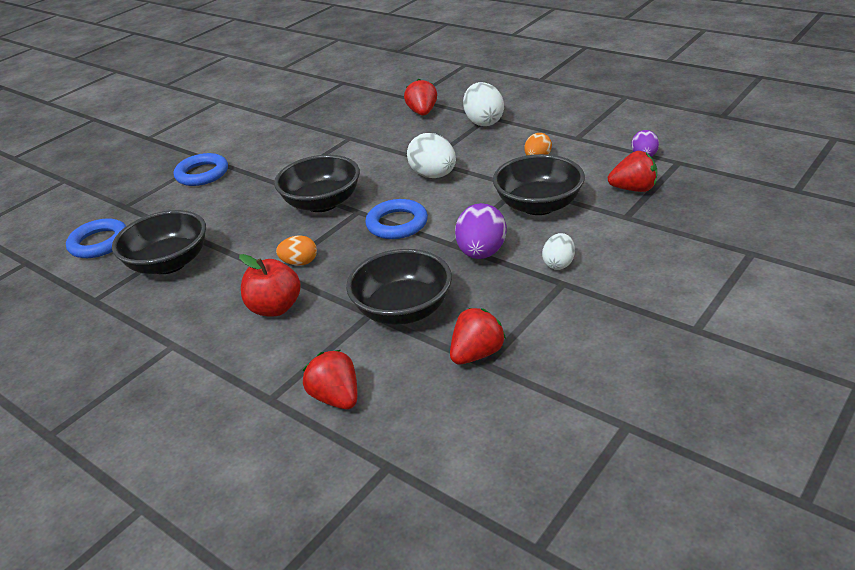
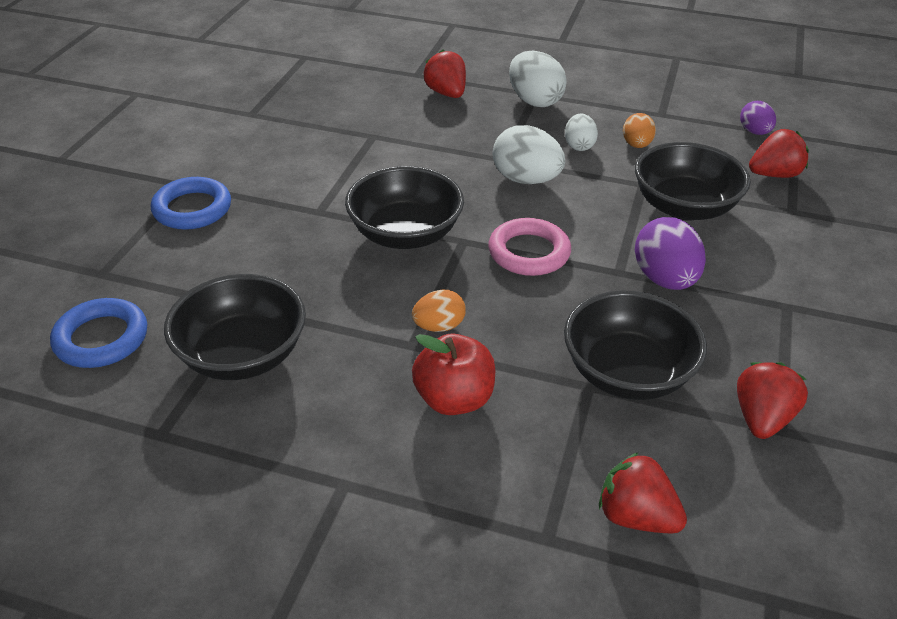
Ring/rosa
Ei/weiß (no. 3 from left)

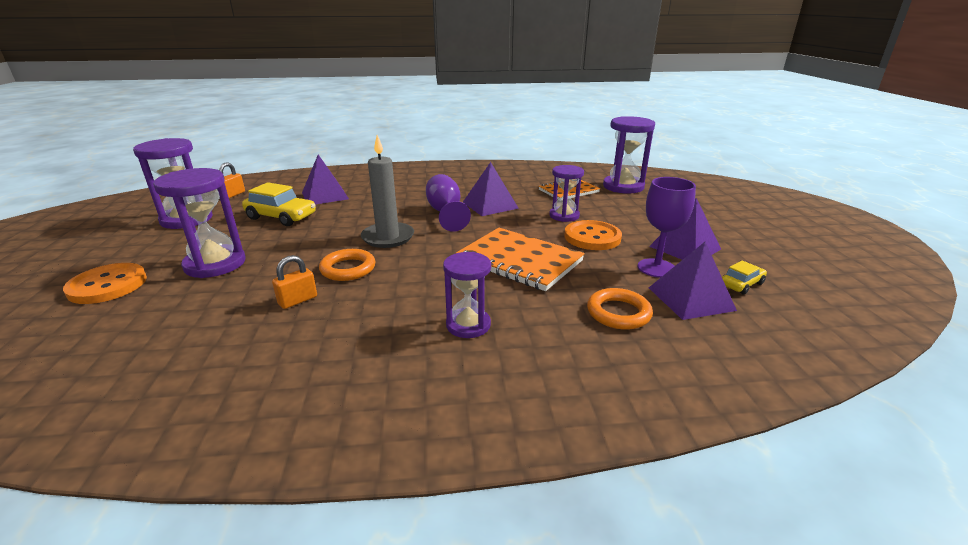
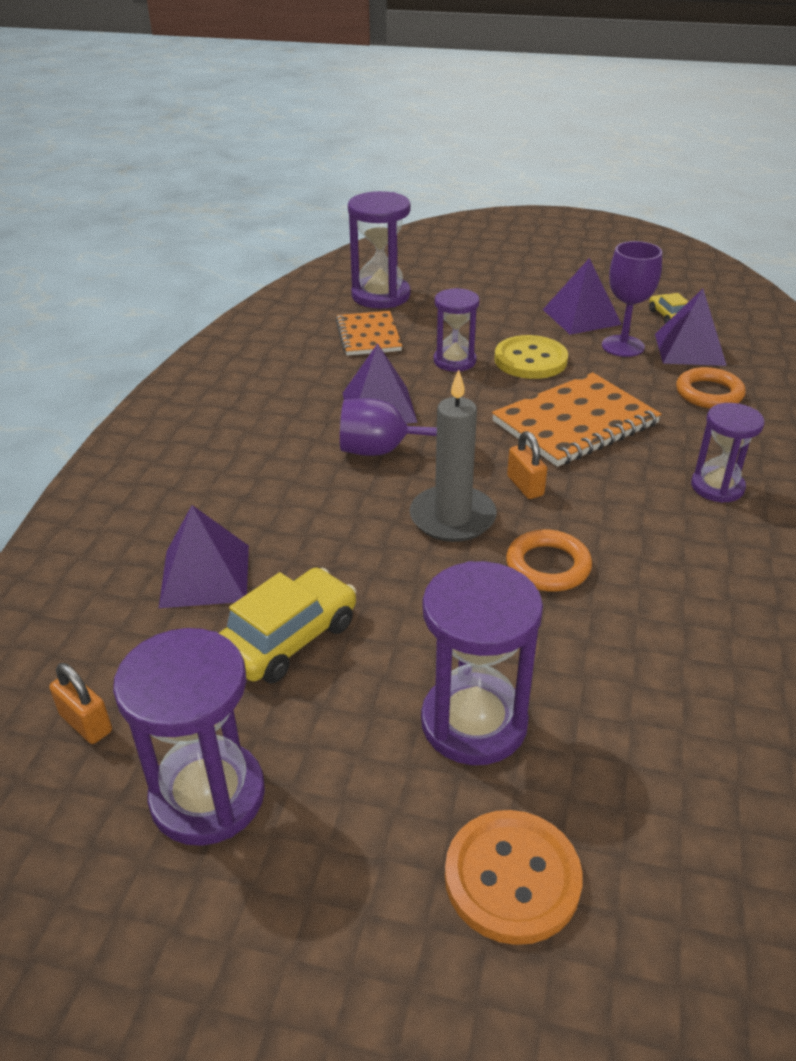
Vorhängeschloss/orange (no. 2 from left)
Knopf/gelb

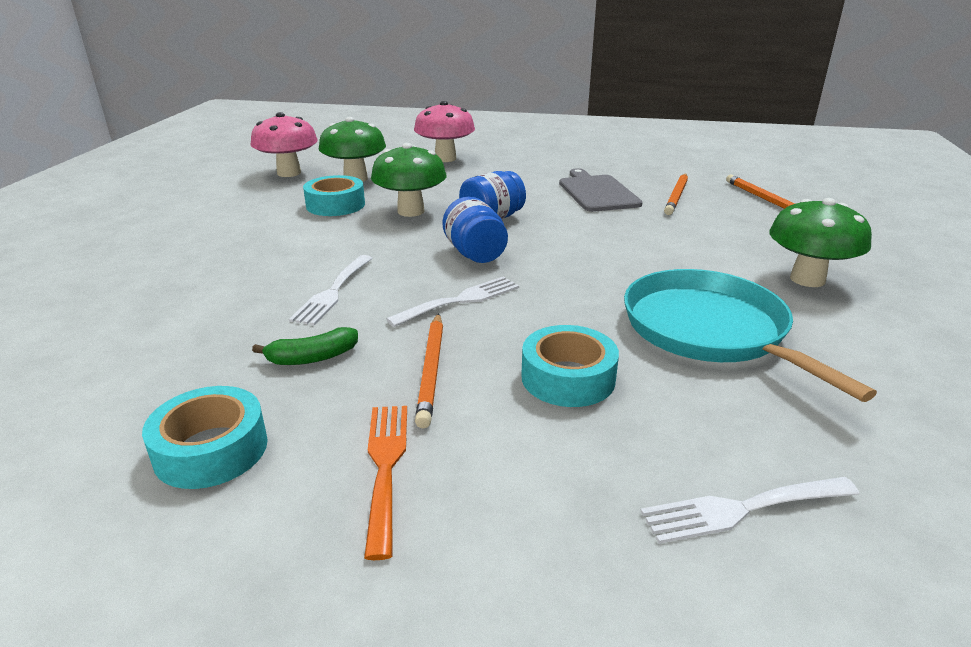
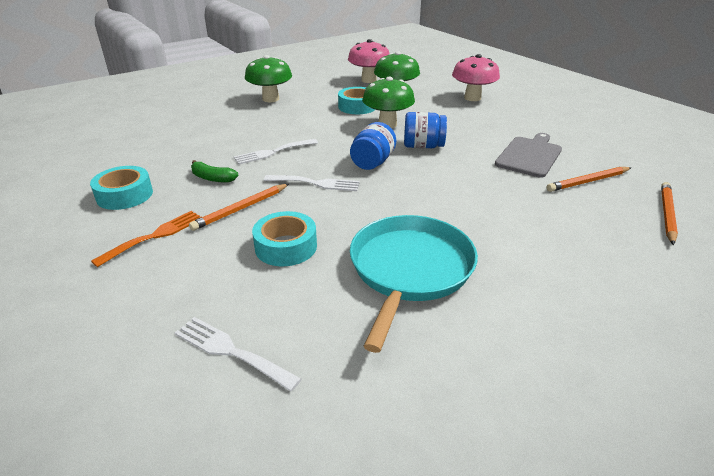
Pilz/grün (no. 1 from left)

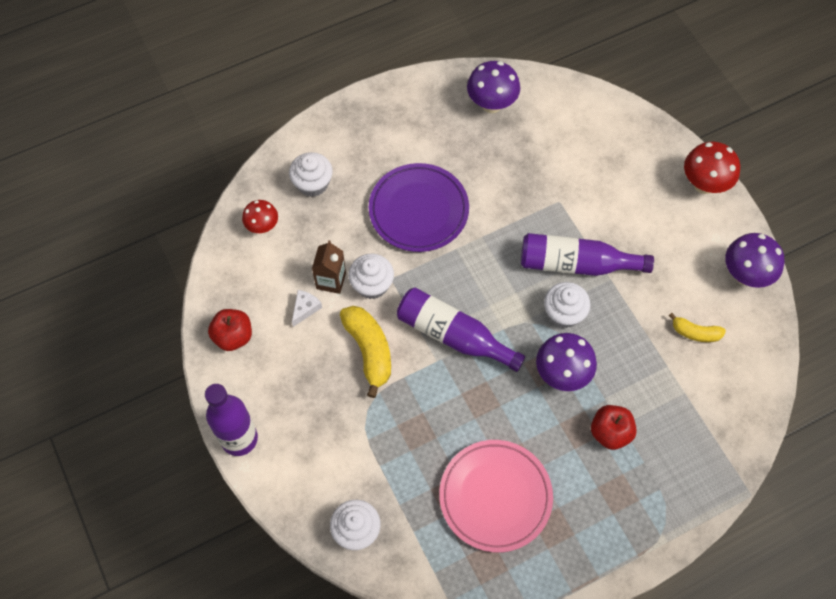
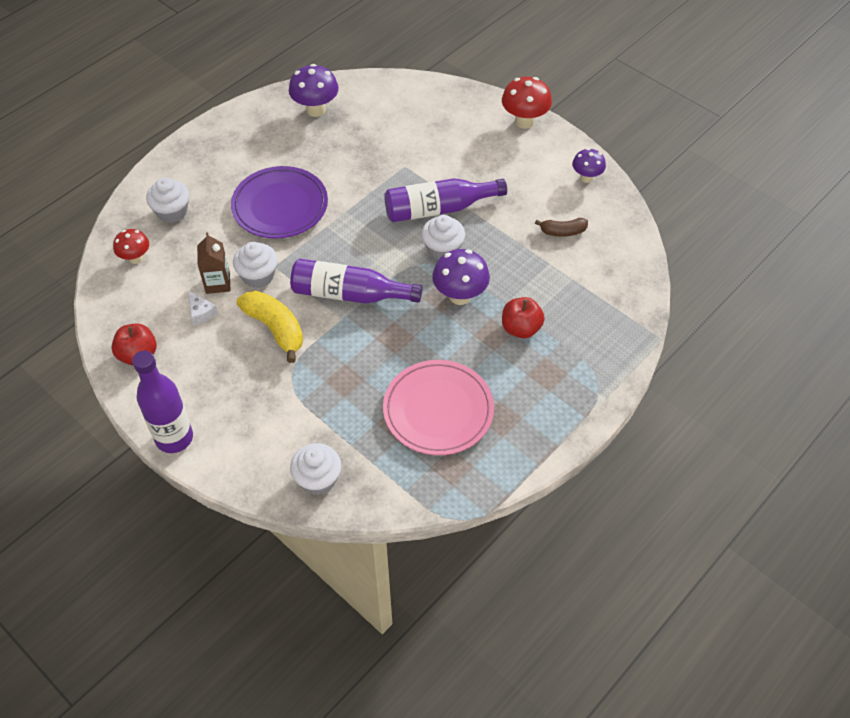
Käse/weiß
Banane/braun
Pilz/lila (no. 3 from left)

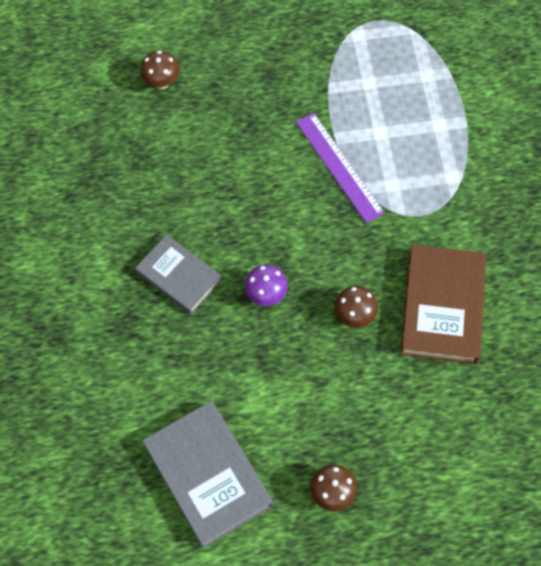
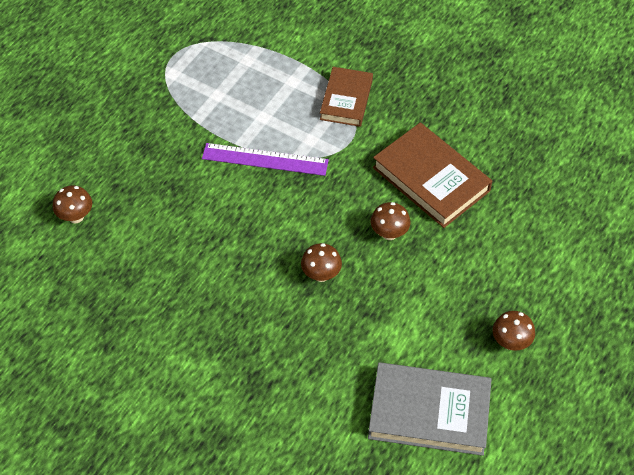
Buch/grau (no. 1 from left in the first image)
Pilz/braun (no. 2 from left)
Buch/braun (no. 1 from left)

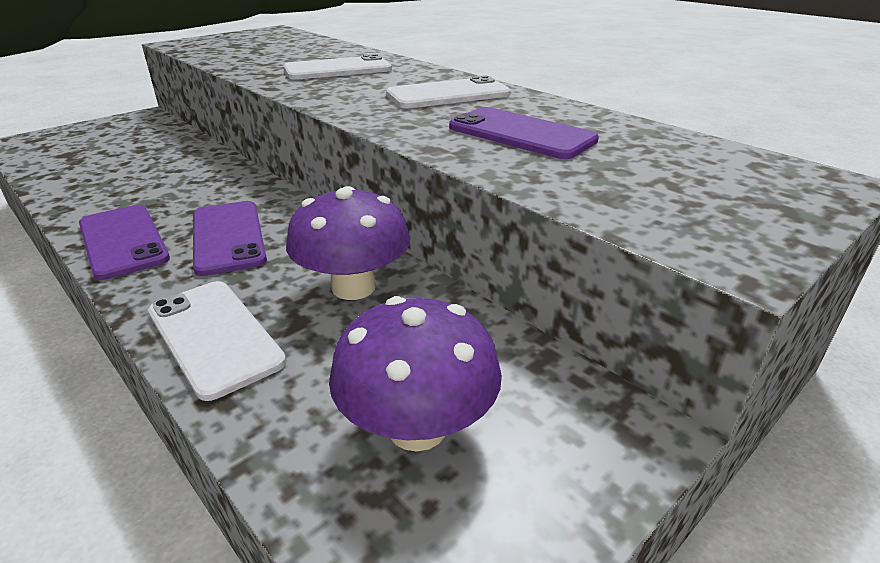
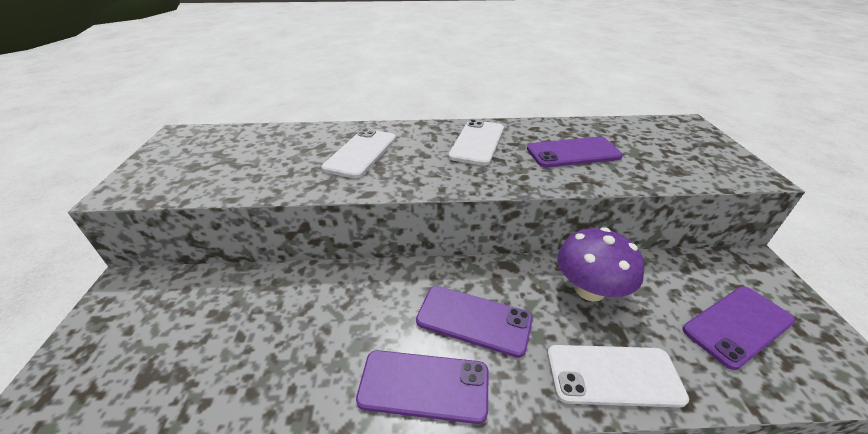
Handy/lila (no. 4 from left)

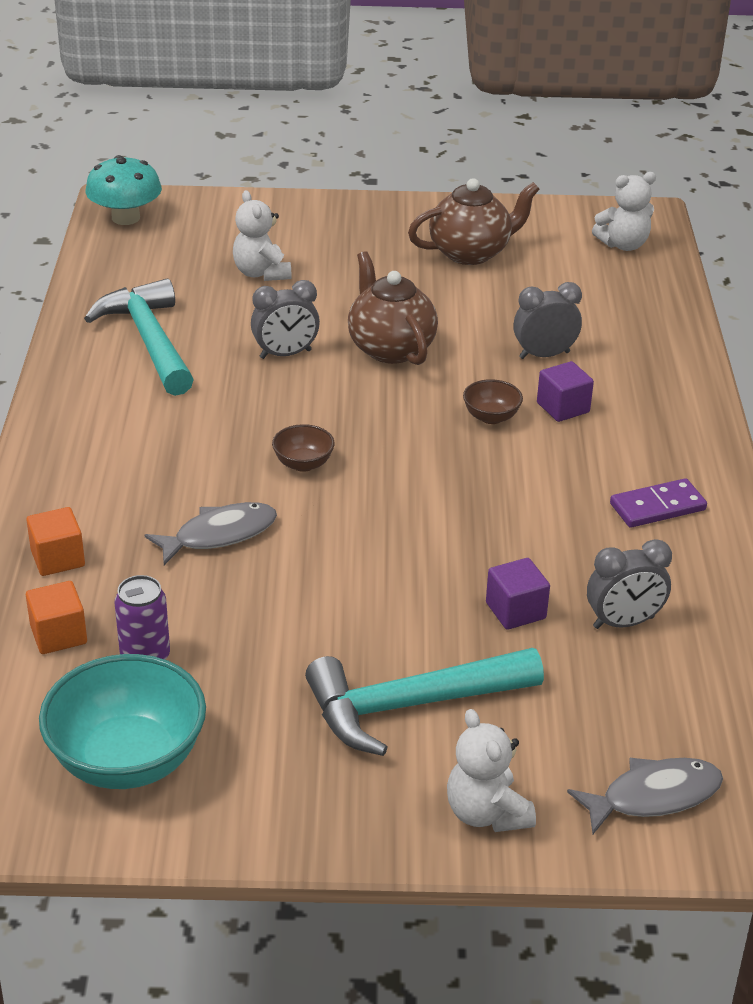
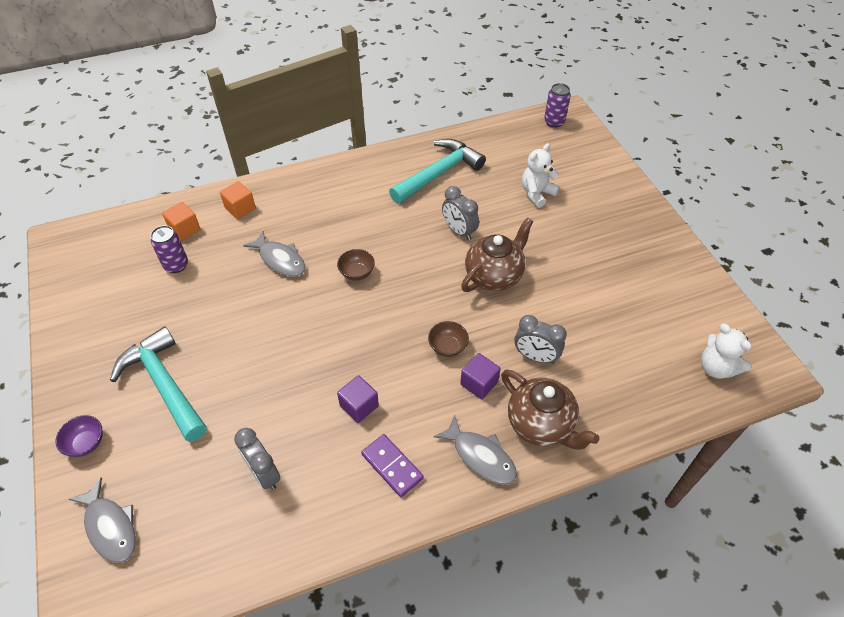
Schüssel/türkis
Dose/lila (no. 2 from left)
Teekanne/braun (no. 2 from left)
Schüssel/lila
Kubus/lila (no. 1 from left)
Wecker/grau (no. 3 from left)
Fisch/grau (no. 3 from left)

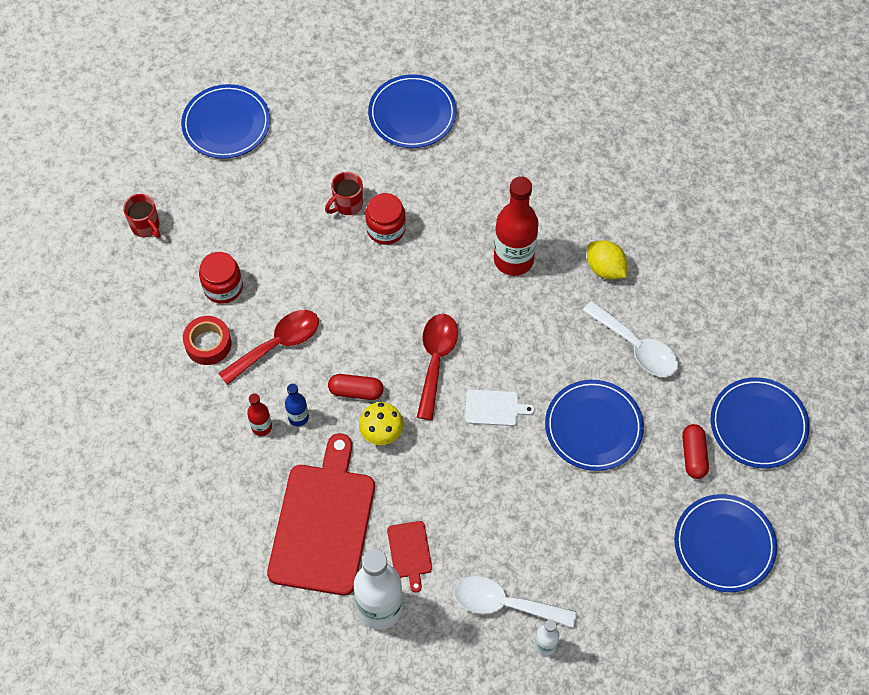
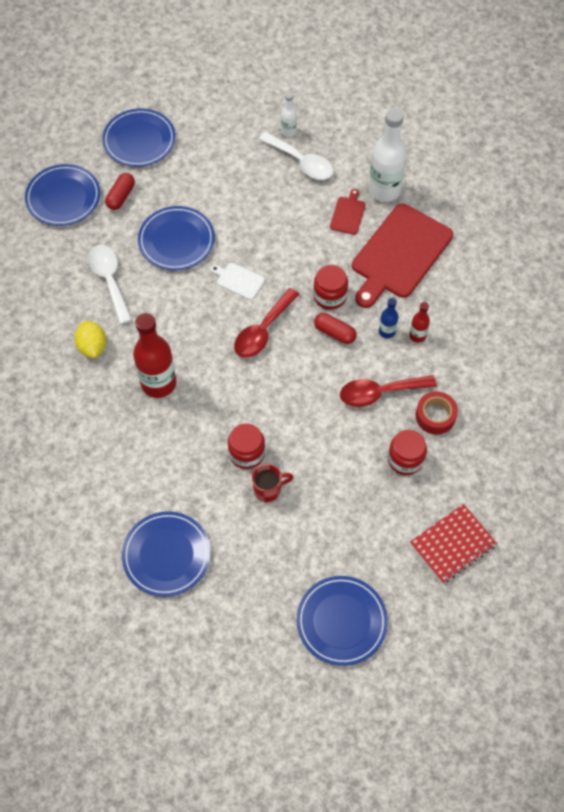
Notizbuch/rot
Einmachglas/rot (no. 2 from left)

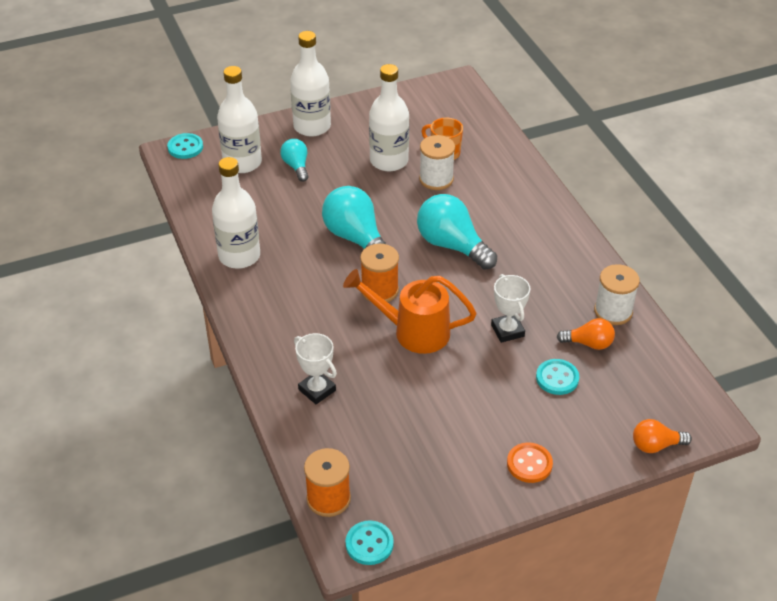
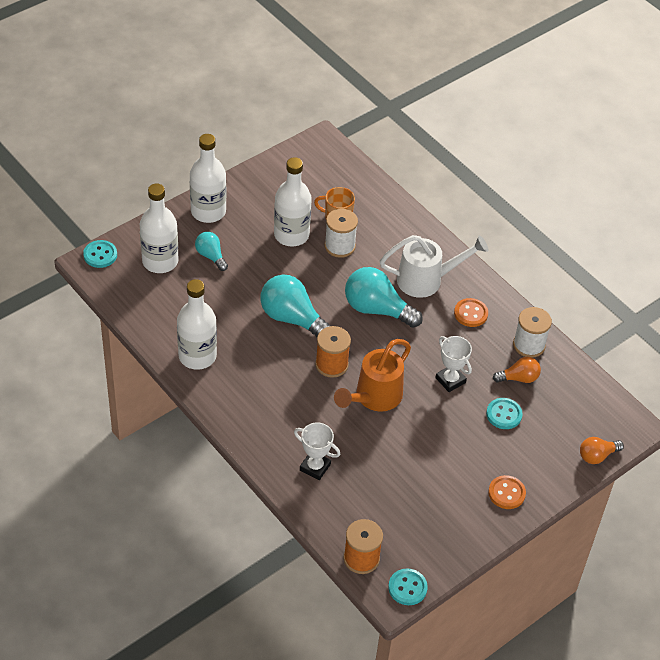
Gießkanne/orange
Gießkanne/weiß
Knopf/orange (no. 1 from left)

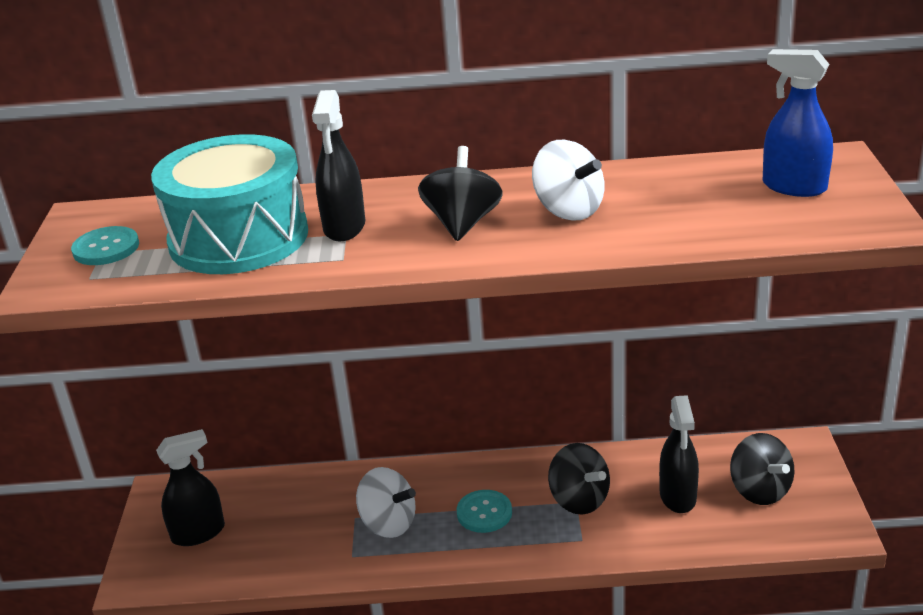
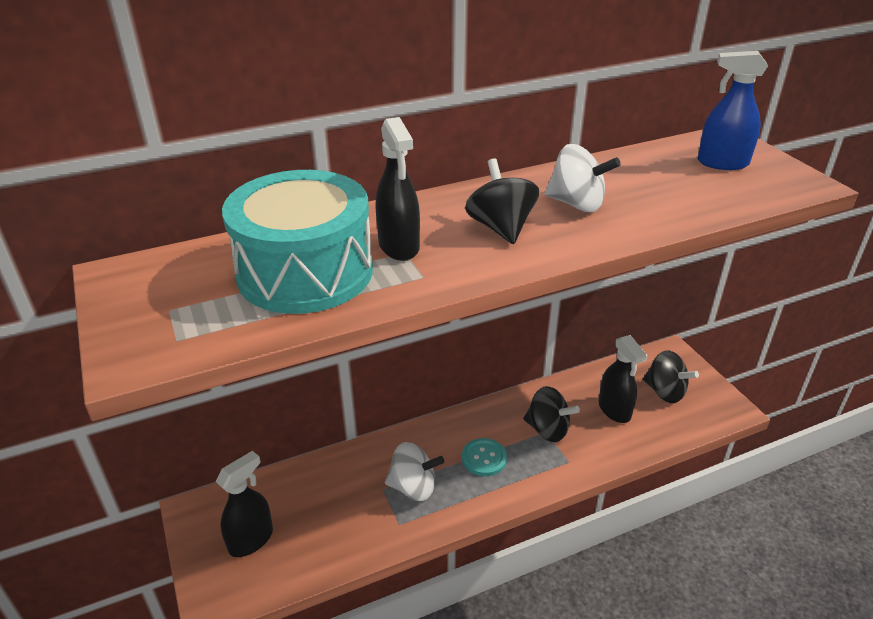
Knopf/türkis (no. 1 from left in the first image)

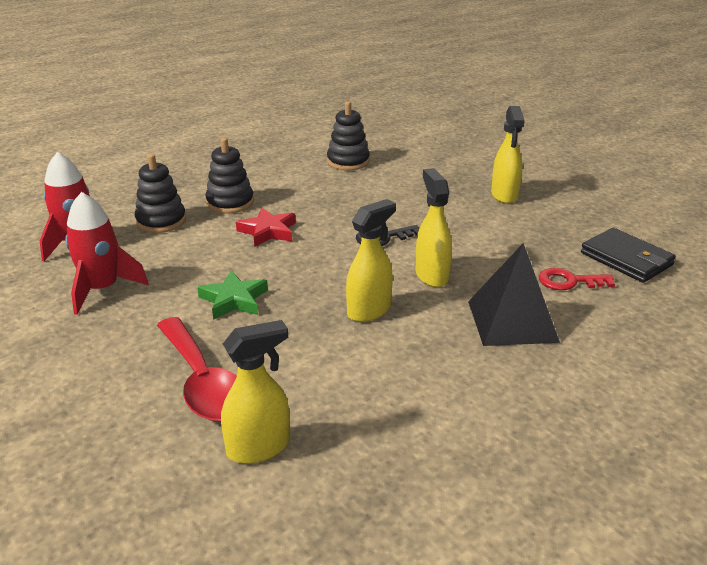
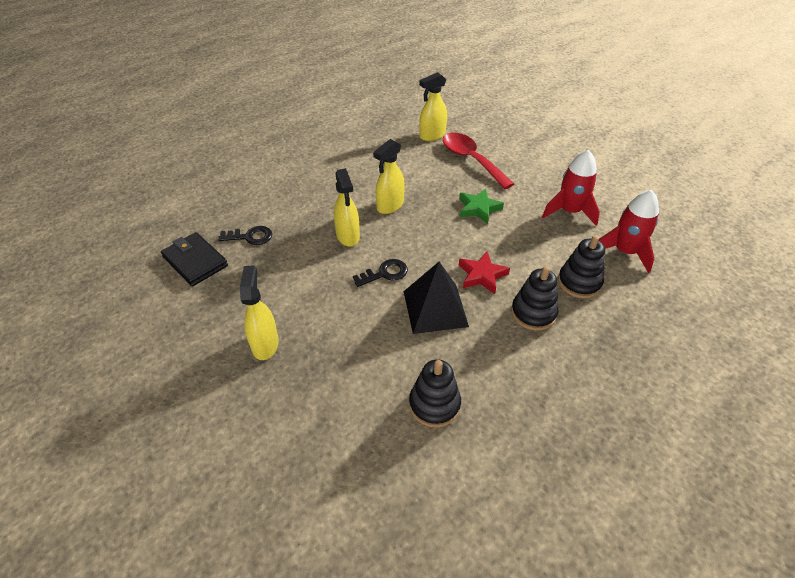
Pyramide/schwarz
Schlüssel/schwarz (no. 1 from left)

